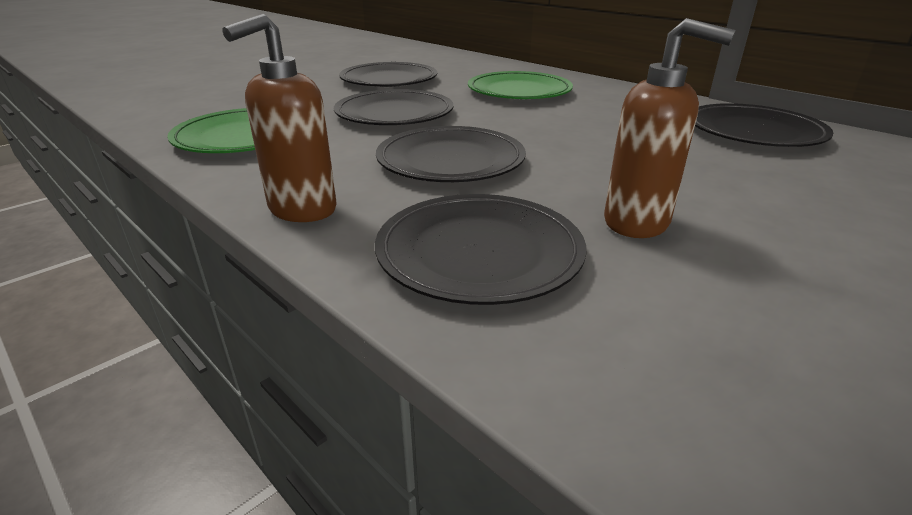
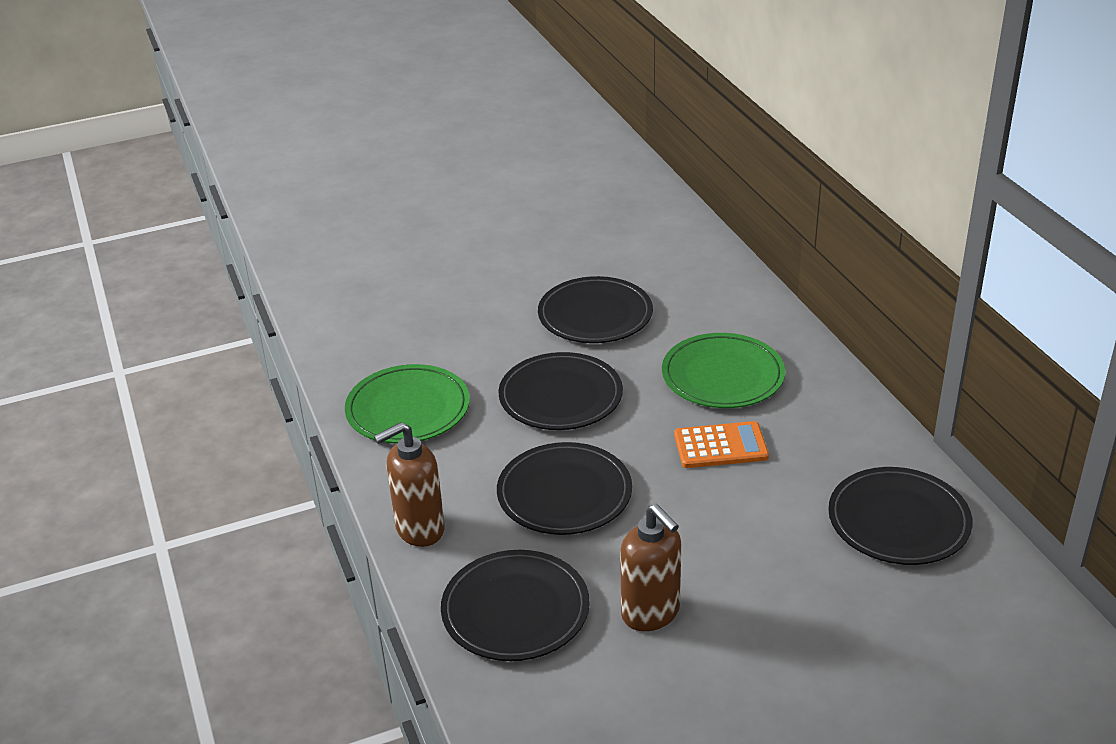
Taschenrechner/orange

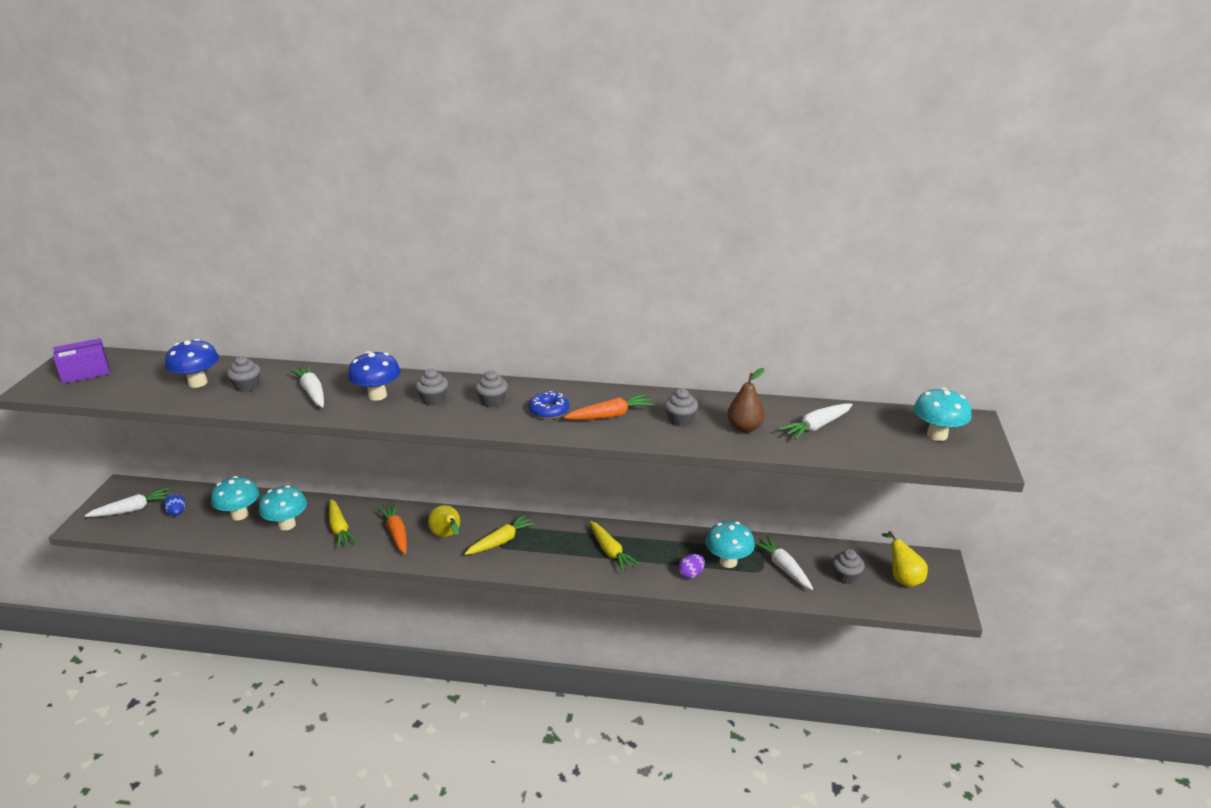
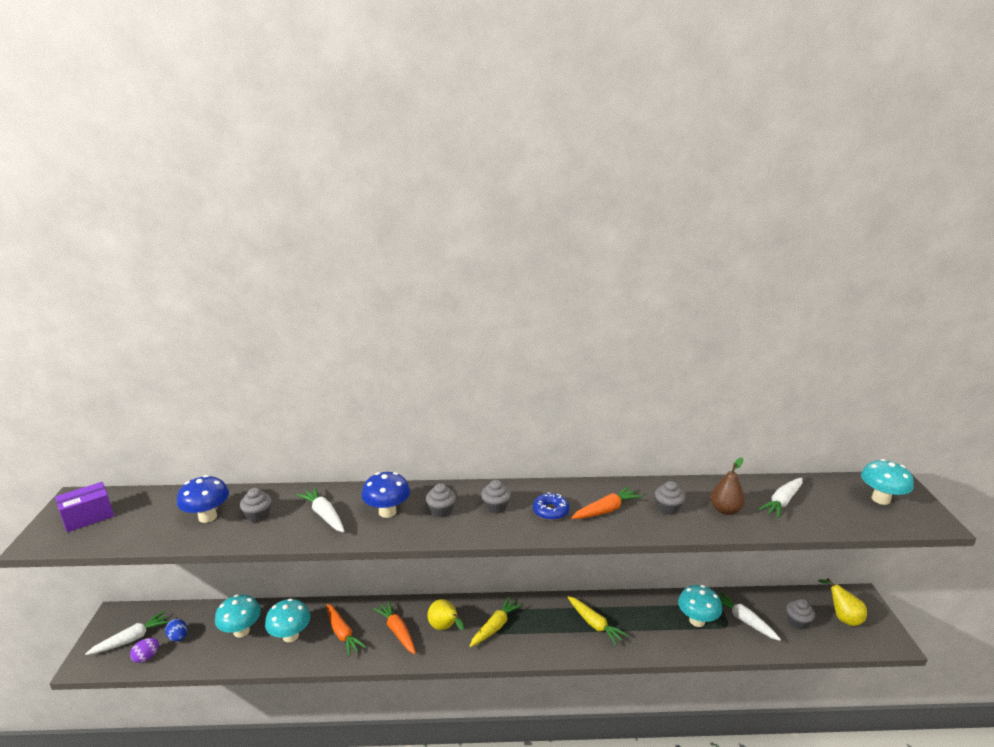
Karotte/orange (no. 1 from left)
Ei/lila

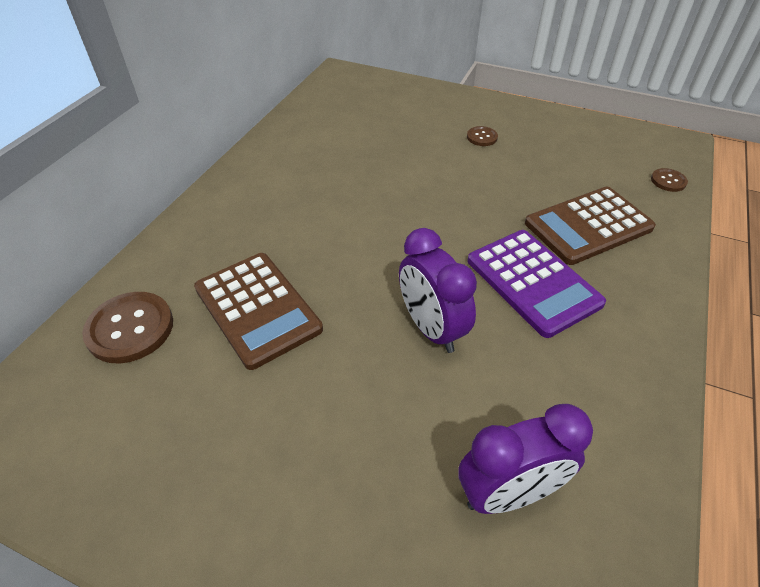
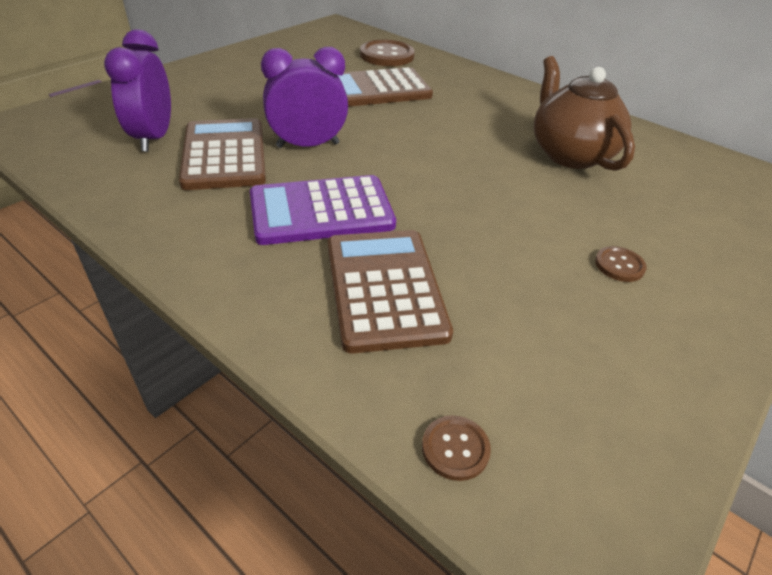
Taschenrechner/braun (no. 1 from left)
Teekanne/braun

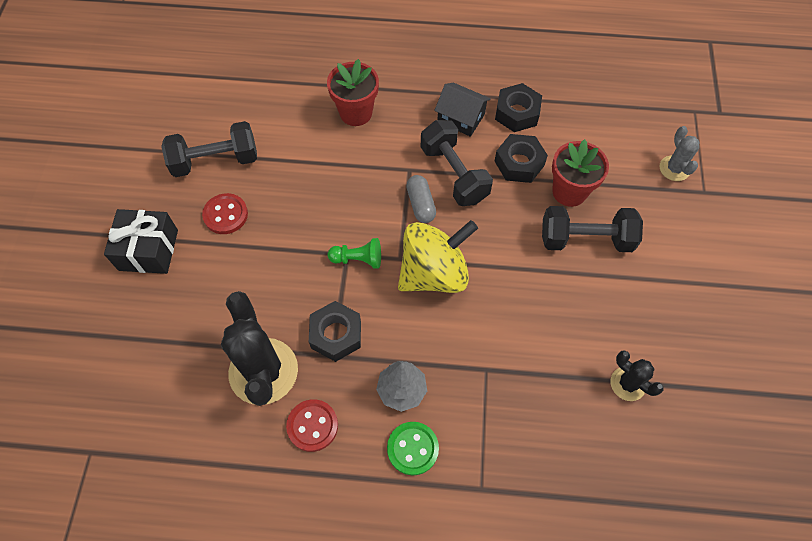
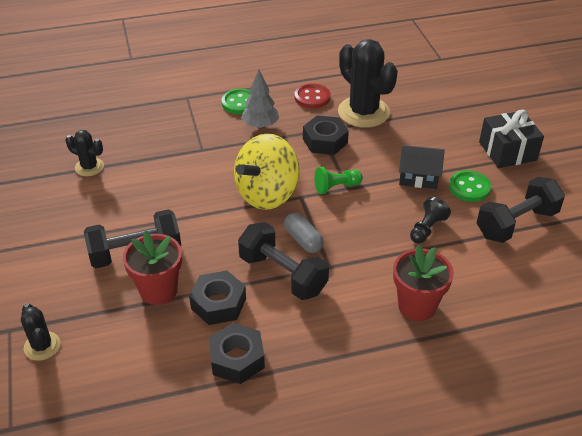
Knopf/grün (no. 2 from left)
Haus/schwarz
Kaktus/schwarz (no. 1 from left)
Bauer/schwarz

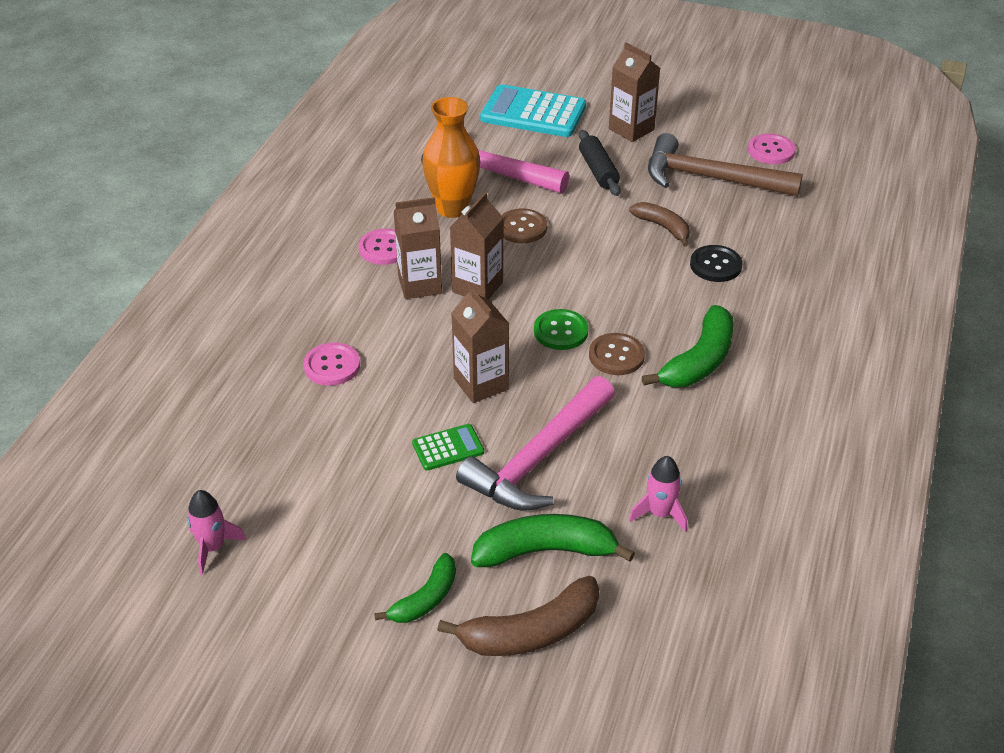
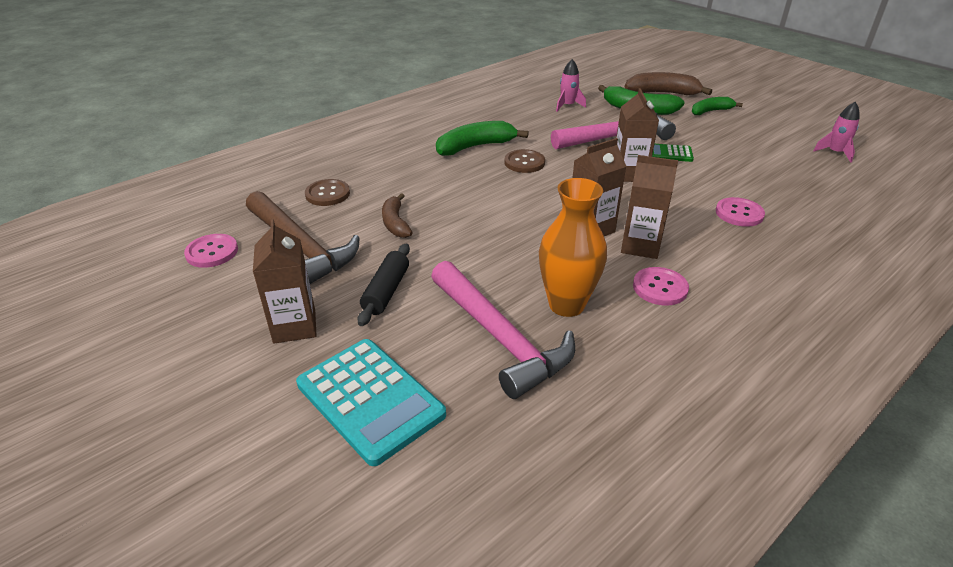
Knopf/braun (no. 1 from left)
Knopf/grün
Knopf/schwarz

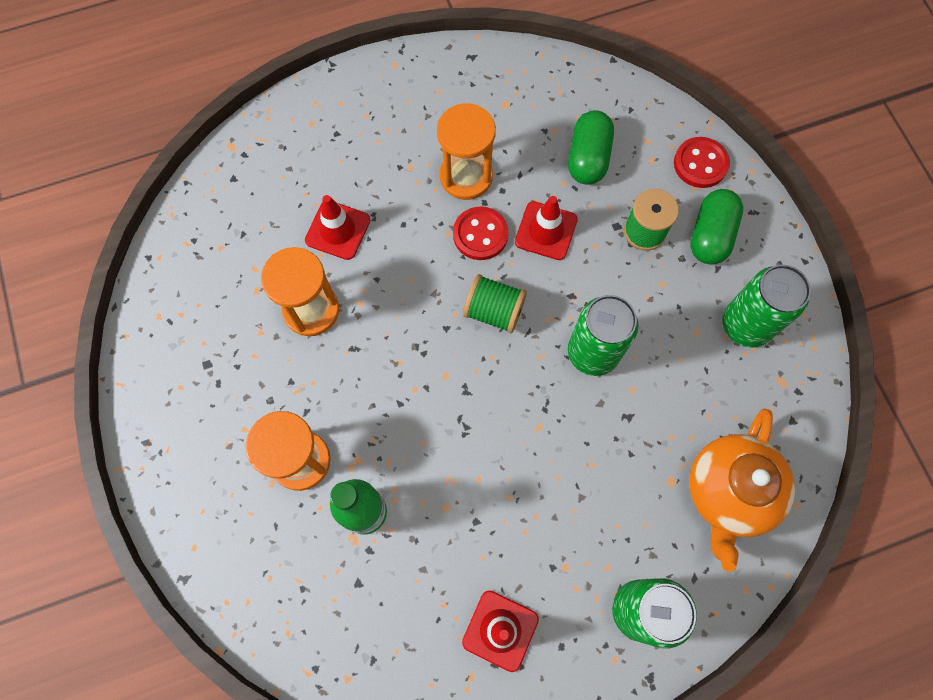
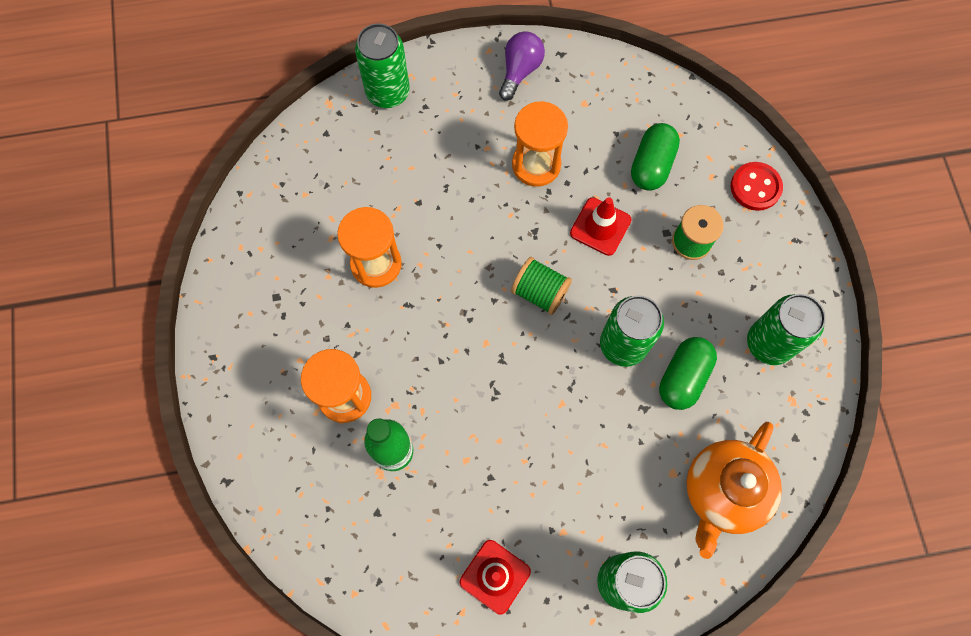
Leitkegel/rot (no. 1 from left in the first image)
Knopf/rot (no. 1 from left in the first image)
Kapsel/grün (no. 2 from left)
Dose/grün (no. 1 from left)
Glühbirne/lila

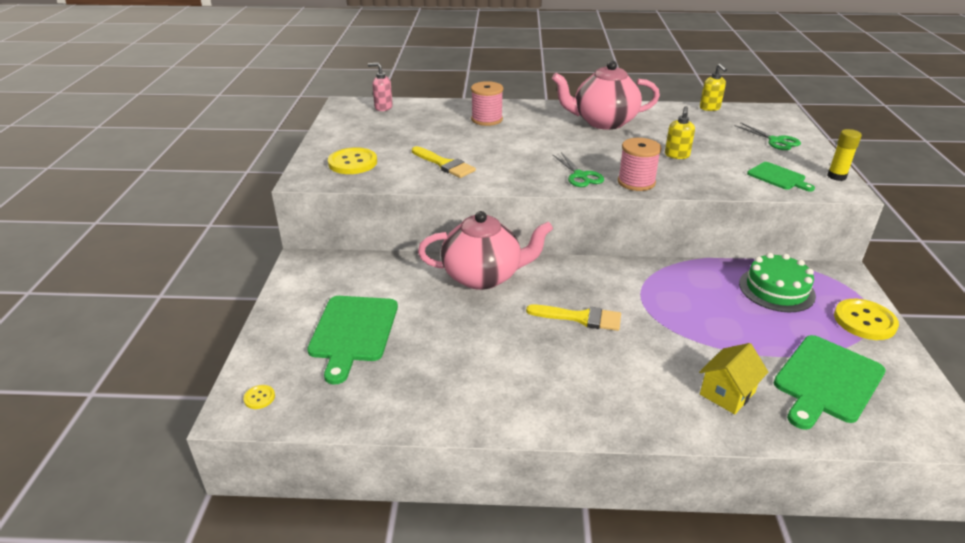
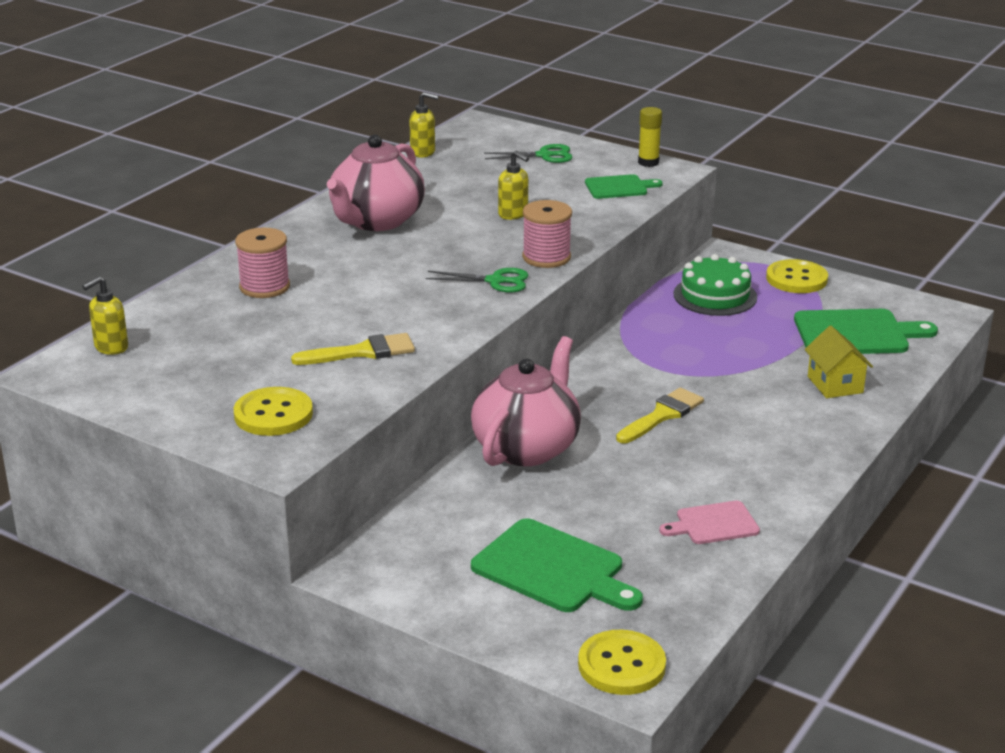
Knopf/gelb (no. 2 from left)
Seifenspender/gelb (no. 1 from left)
Schneidebrett/grün (no. 3 from left)
Schneidebrett/rosa

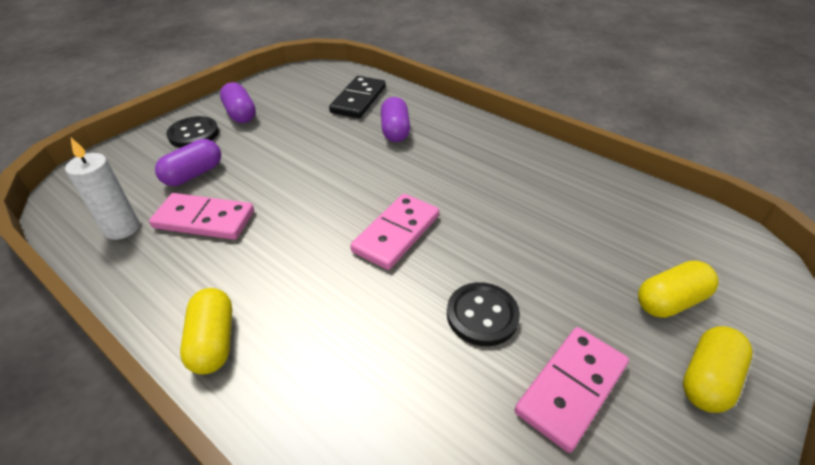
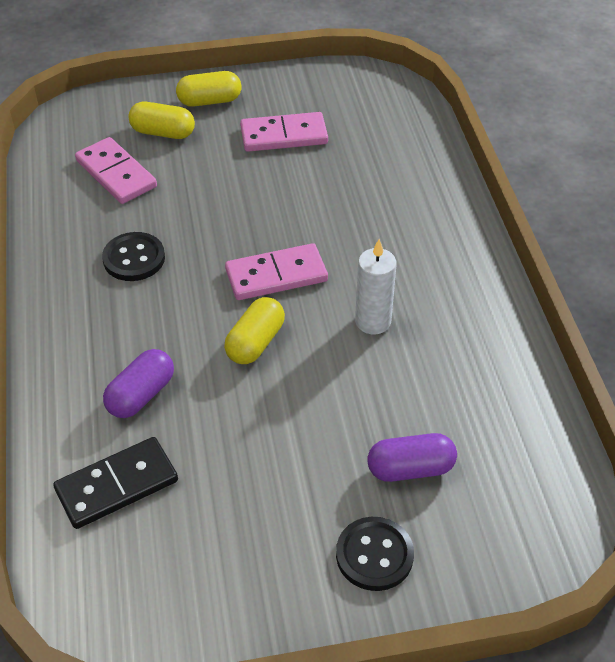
Kerze/weiß
Dominostein/rosa (no. 1 from left)
Kapsel/gelb (no. 3 from left)
Kapsel/lila (no. 2 from left in the first image)
Knopf/schwarz (no. 1 from left)

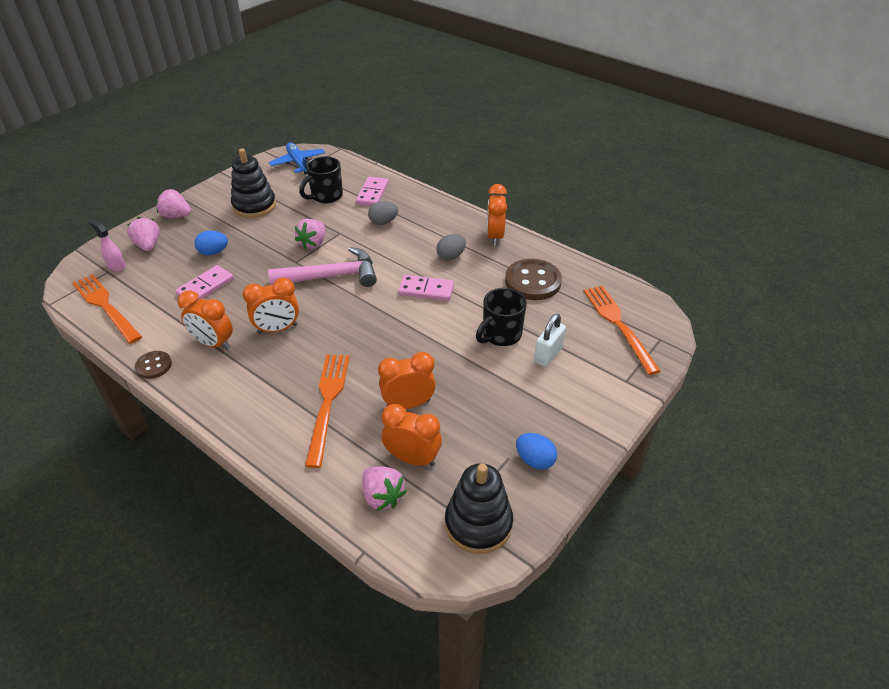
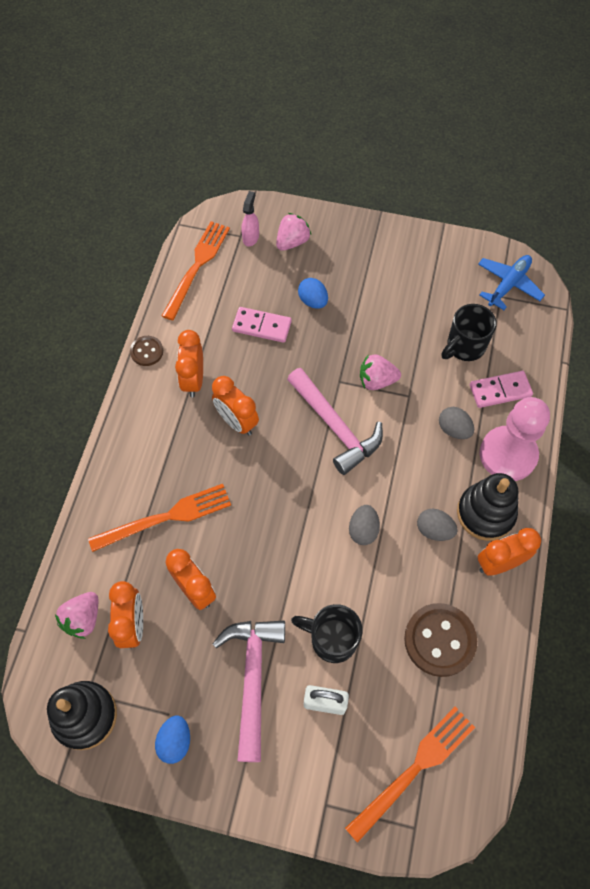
Erdbeere/rosa (no. 2 from left in the first image)
Stapelspielzeug/schwarz (no. 2 from left)
Tasse/schwarz (no. 2 from left)
Ei/grau (no. 1 from left)
Hammer/rosa (no. 1 from left)
Bauer/rosa

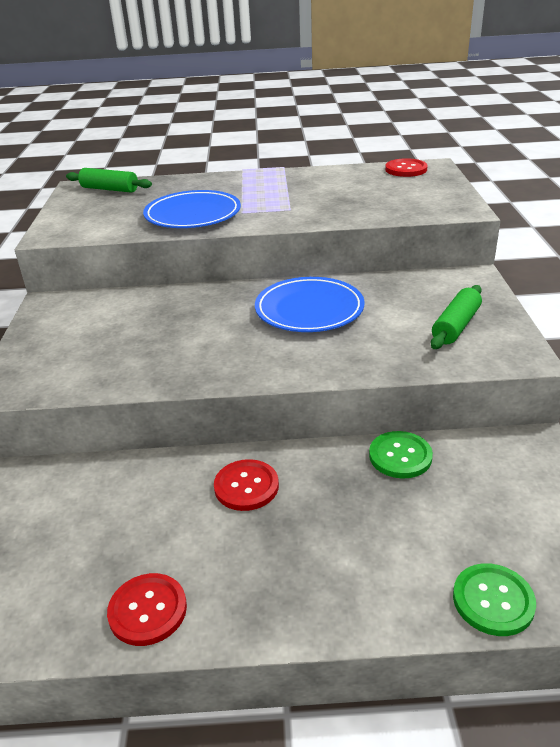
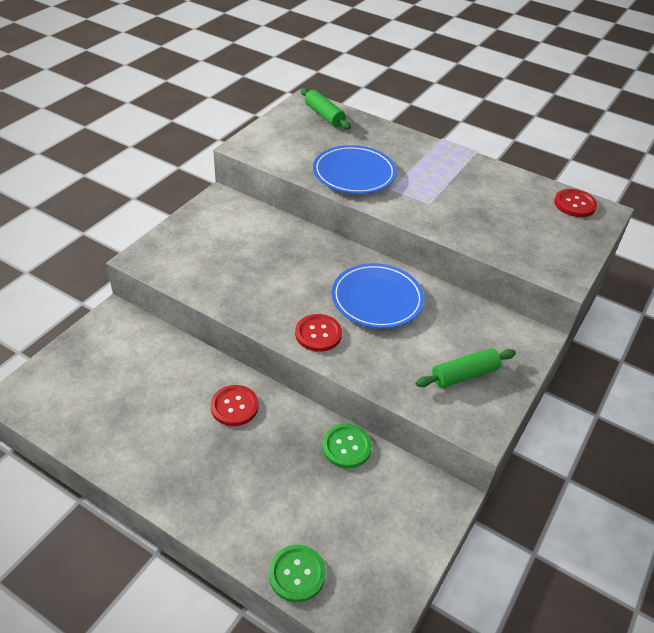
Knopf/rot (no. 2 from left)

